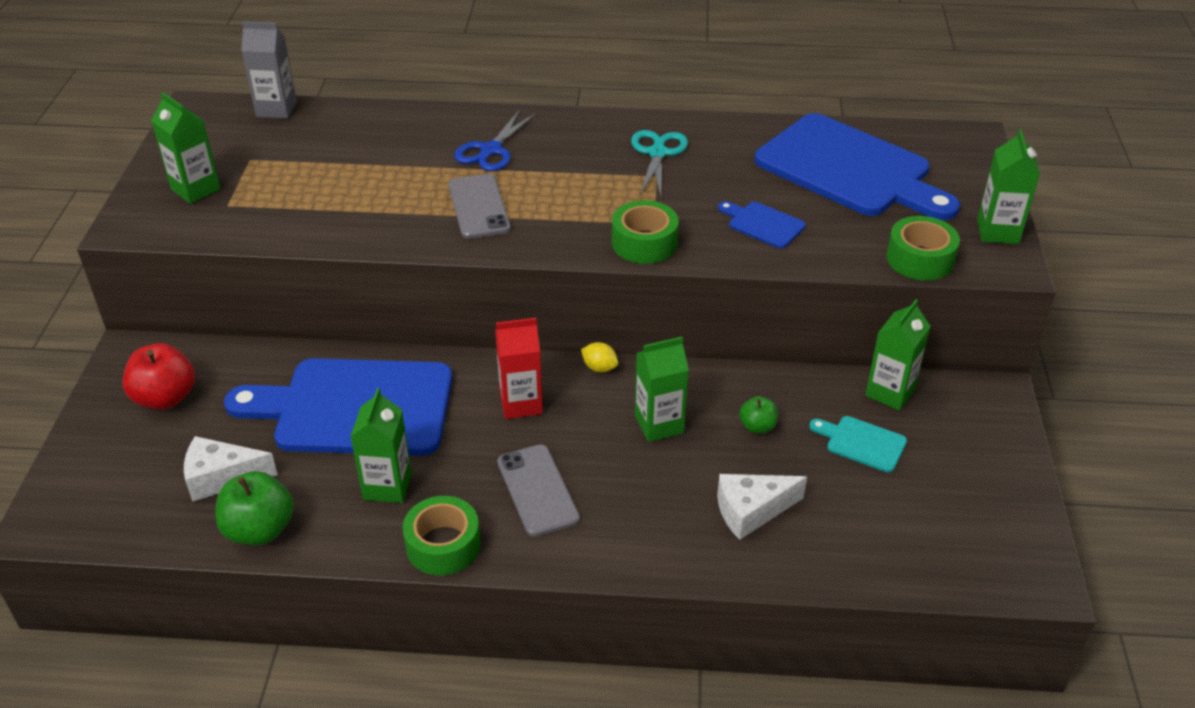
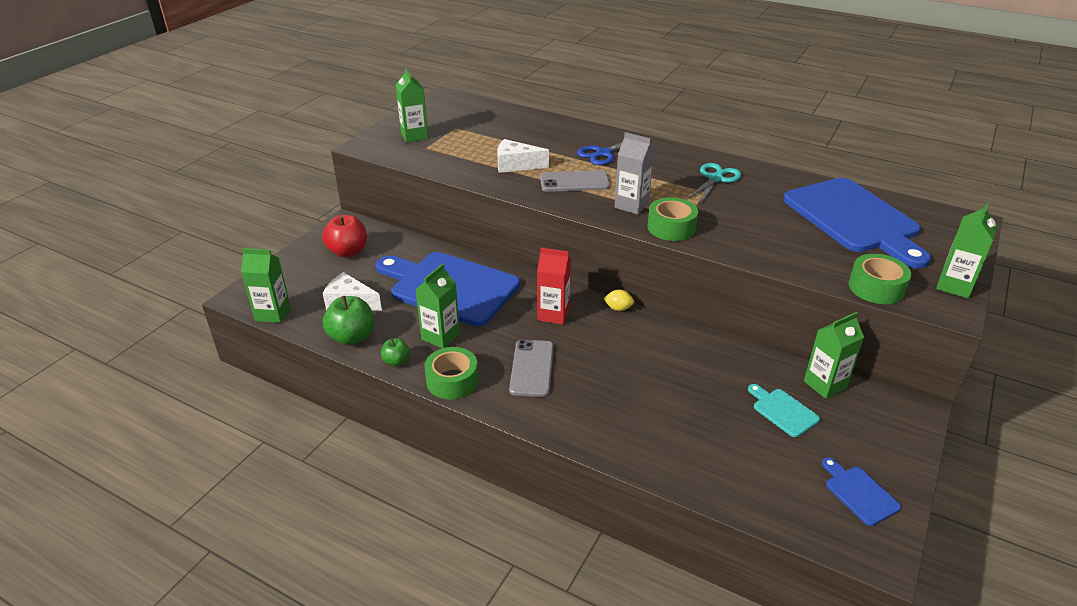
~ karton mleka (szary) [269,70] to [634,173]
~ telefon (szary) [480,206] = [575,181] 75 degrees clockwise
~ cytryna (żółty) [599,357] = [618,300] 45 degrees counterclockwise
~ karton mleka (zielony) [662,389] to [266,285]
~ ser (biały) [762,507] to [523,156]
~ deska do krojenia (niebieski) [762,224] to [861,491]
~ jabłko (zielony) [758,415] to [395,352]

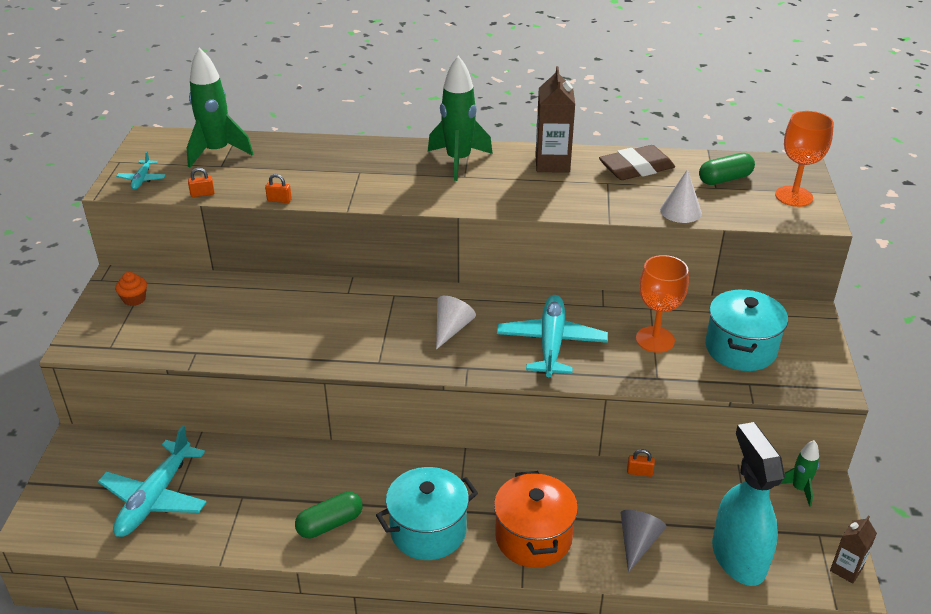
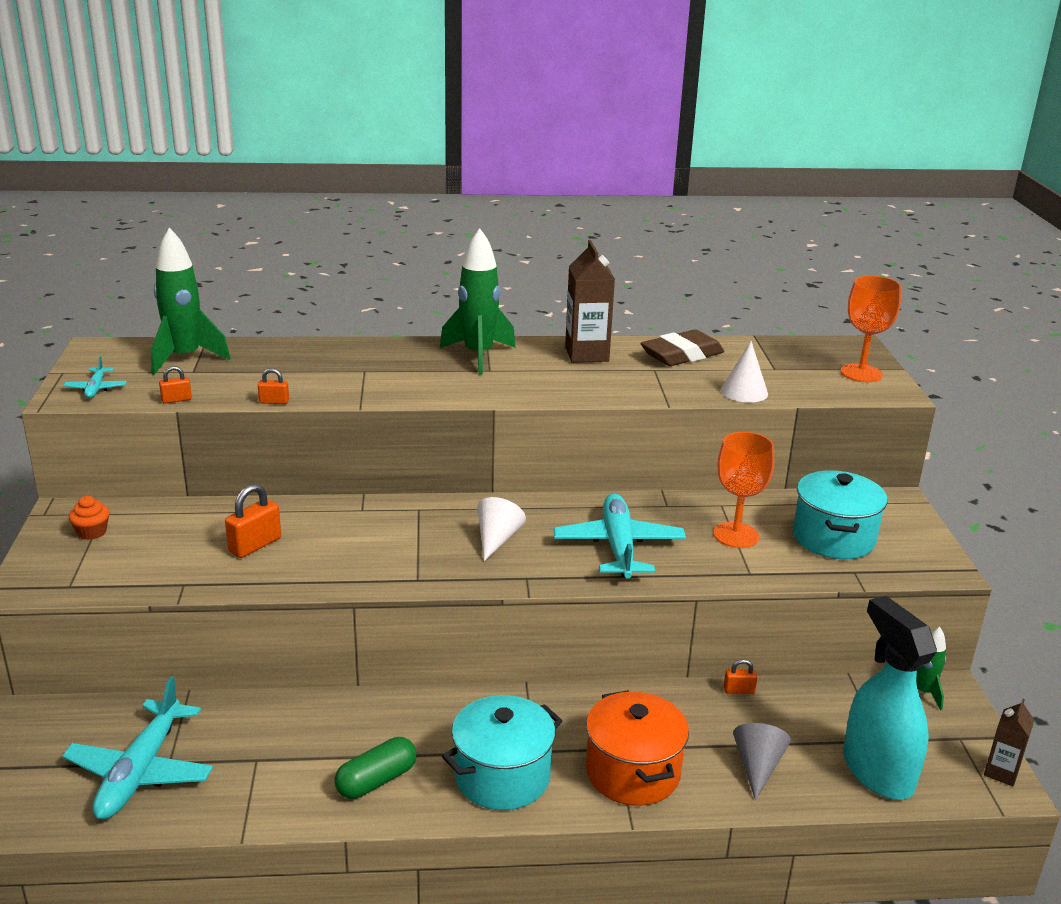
- kapsułka (zielony) [727,169]
+ kłódka (pomarańczowy) [253,521]

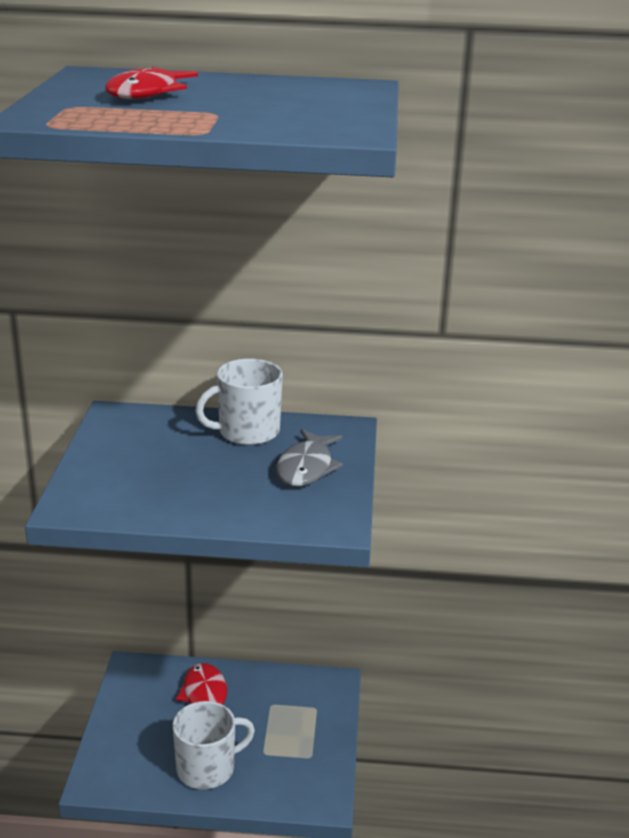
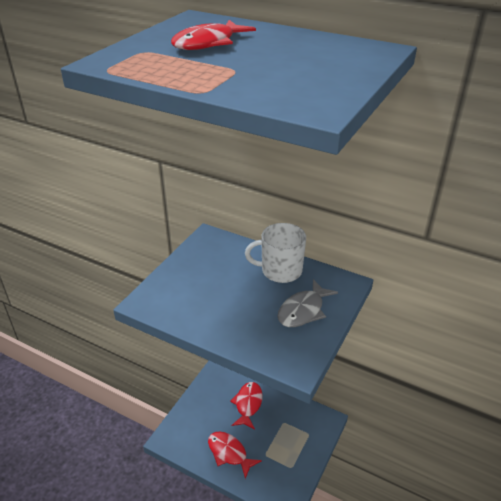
~ kubek (biały) [214,745] to ryba (czerwony) [235,455]

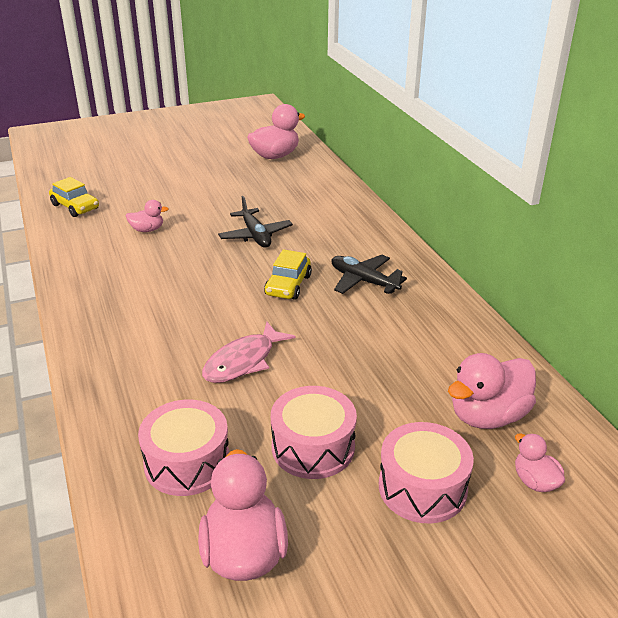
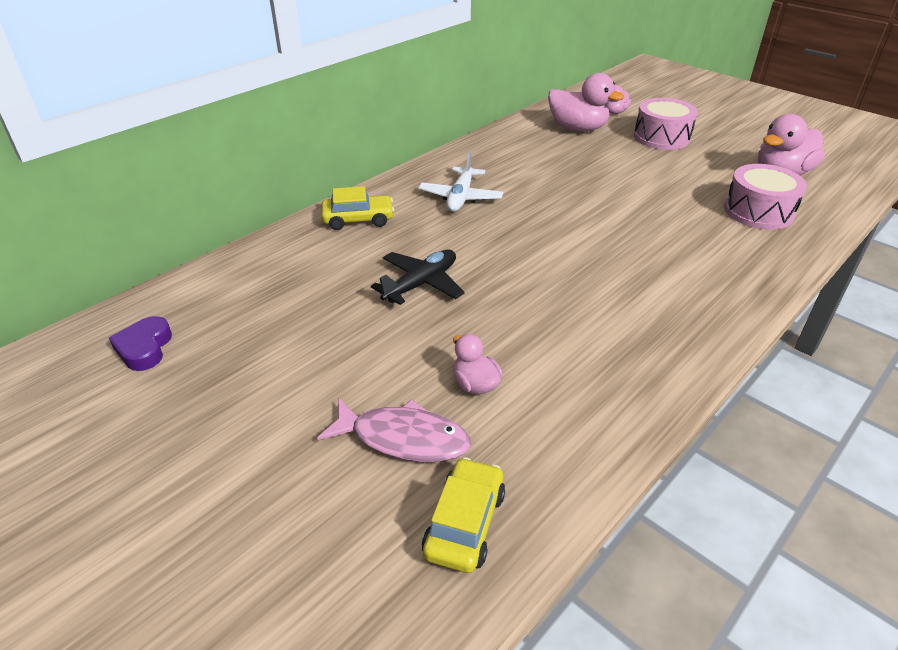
~ ryba (różowy) [248,352] to [394,430]
~ kaczka (różowy) [276,131] to serce (fioletowy) [140,343]
~ samochód (żółty) [288,274] to [357,208]
- bęben (różowy) [314,432]
~ samolot (czarny) [369,274] to samolot (biały) [460,181]

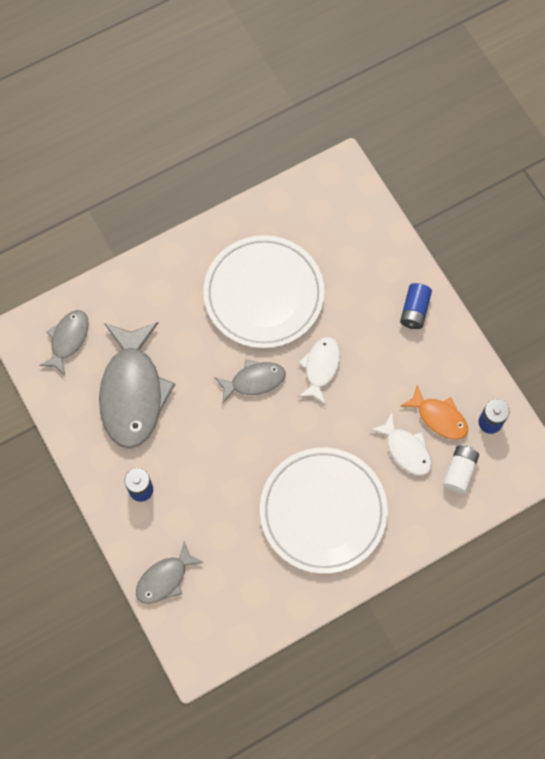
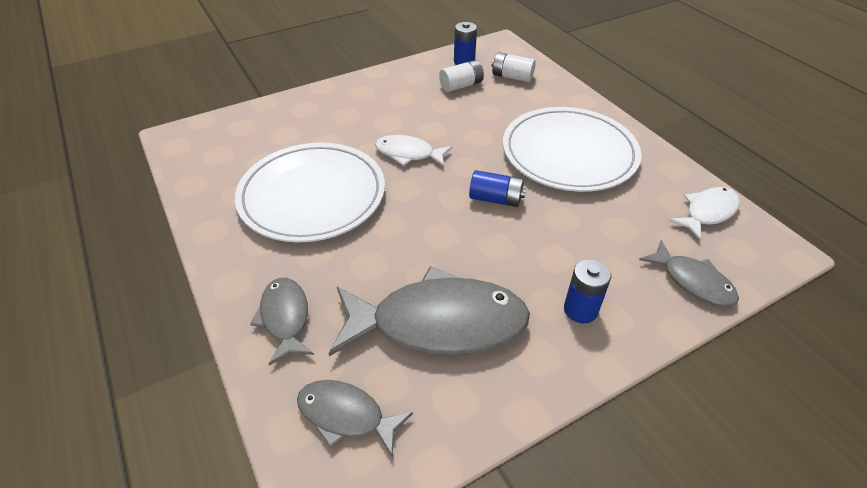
~ ryba (szary) [250,382] to [282,322]
~ ryba (biały) [401,444] to [704,213]
~ bateria (niebieski) [416,306] to [497,188]
~ ryba (pomarańczowy) [434,412] to bateria (biały) [461,76]

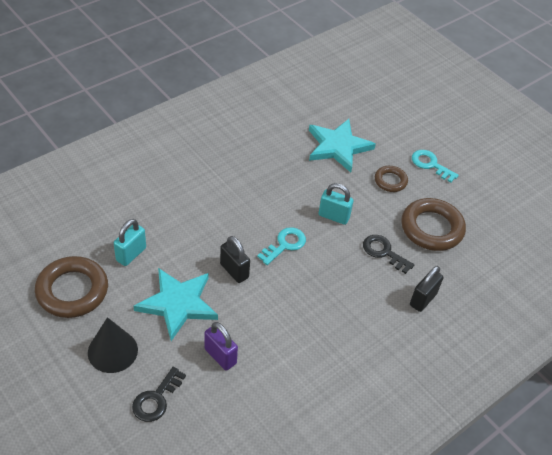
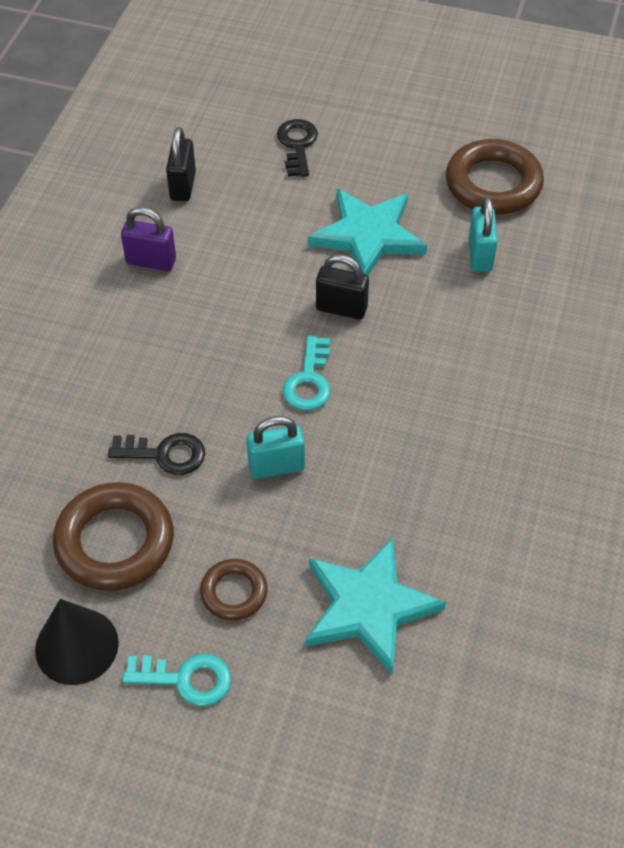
~ stożek (czarny) [113,345] to [77,642]
~ kłódka (fioletowy) [221,346] to [148,239]
~ kłódka (czarny) [427,289] to [181,164]

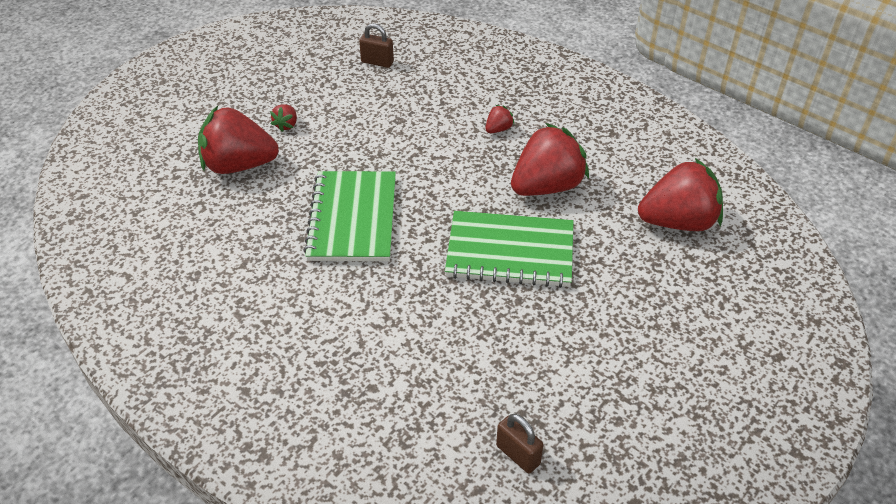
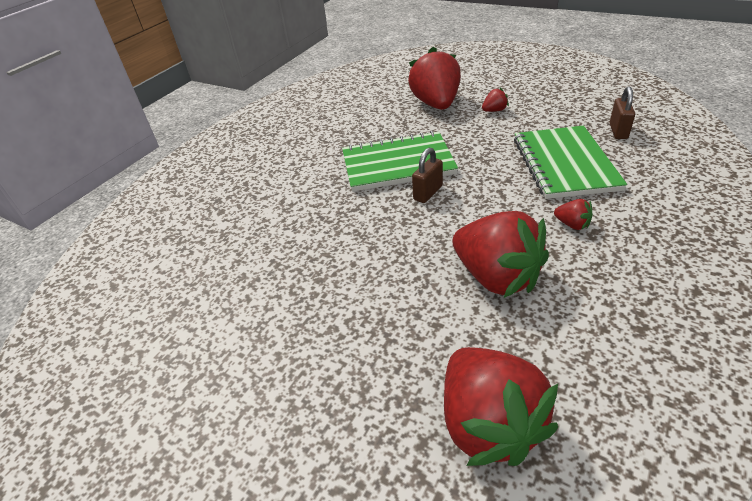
~ truskawka (czerwony) [283,118] = [495,100] 150 degrees clockwise
~ zeszyt (zielony) [509,249] to [570,162]
~ kłódka (brązowy) [519,444] to [427,175]

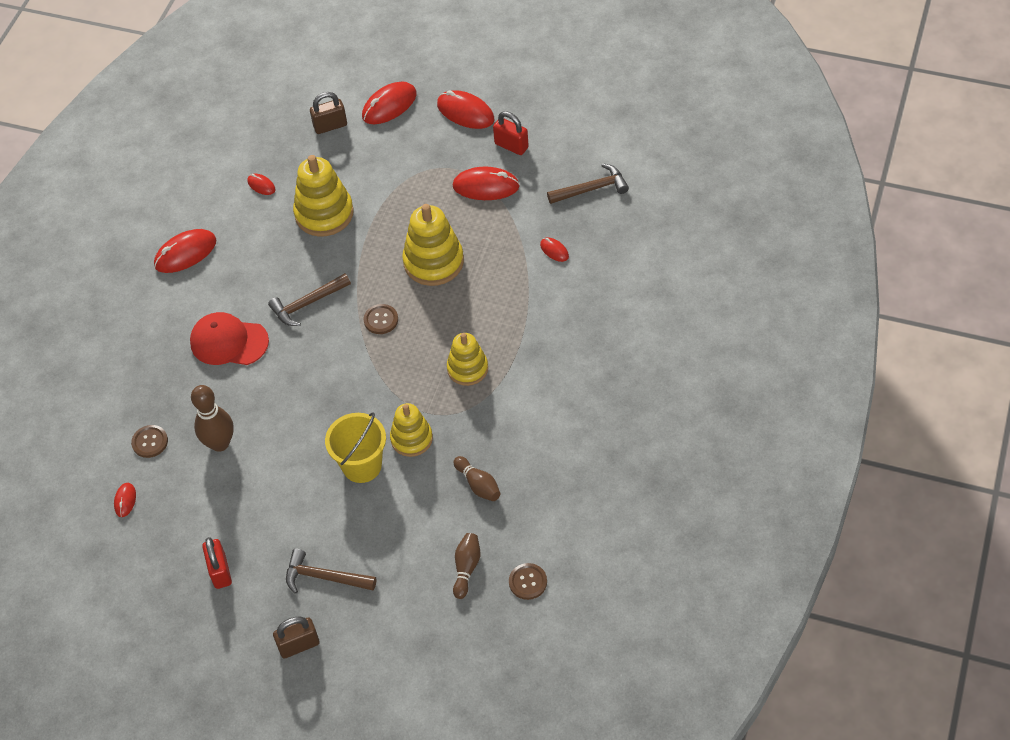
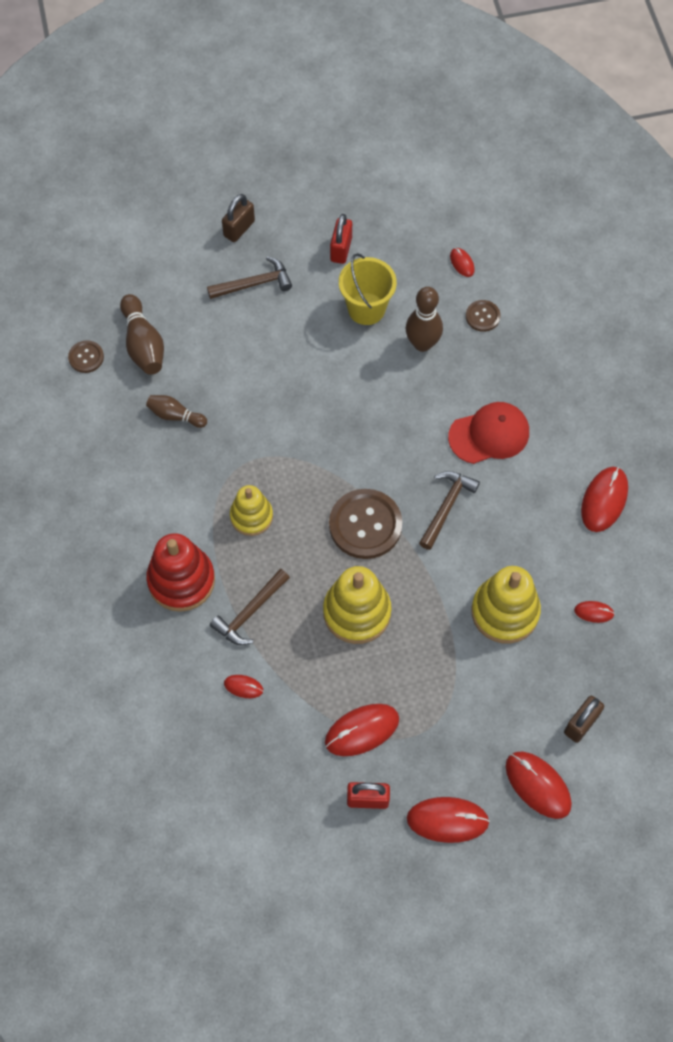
~ kłódka (czerwony) [217,563] = [341,239] 60 degrees clockwise
~ wiadro (żółty) [355,448] to [368,289]
~ myszka (czerwony) [389,103] = [538,785] 60 degrees counterclockwise
~ guzik (brązowy) [381,319] = [365,524] x1.98
- zabawka nakładanka (żółty) [411,430]
~ kręgiel (brązowy) [466,566] = [142,334] x1.58
~ młotek (brązowy) [588,183] to [250,607]
+ zabawka nakładanka (czerwony) [180,572]

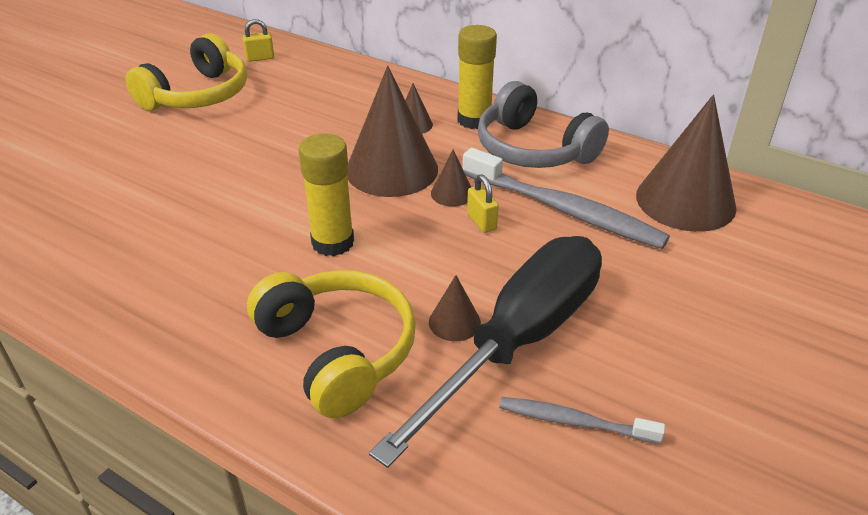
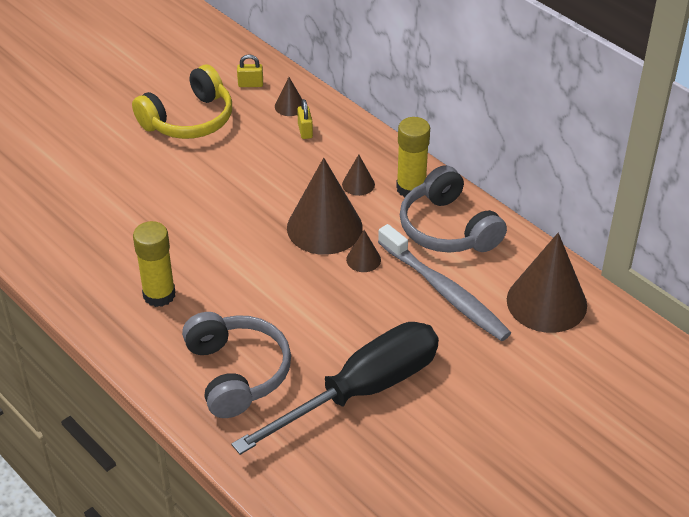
~ słuchawki (żółty) [331,344] to słuchawki (szary) [236,365]
~ klej w sztyfcie (żółty) [326,194] to [154,264]
~ stożek (brązowy) [455,308] to [288,96]
~ kłódka (żółty) [483,203] to [305,119]
- szczoteczka do zębów (szary) [582,420]

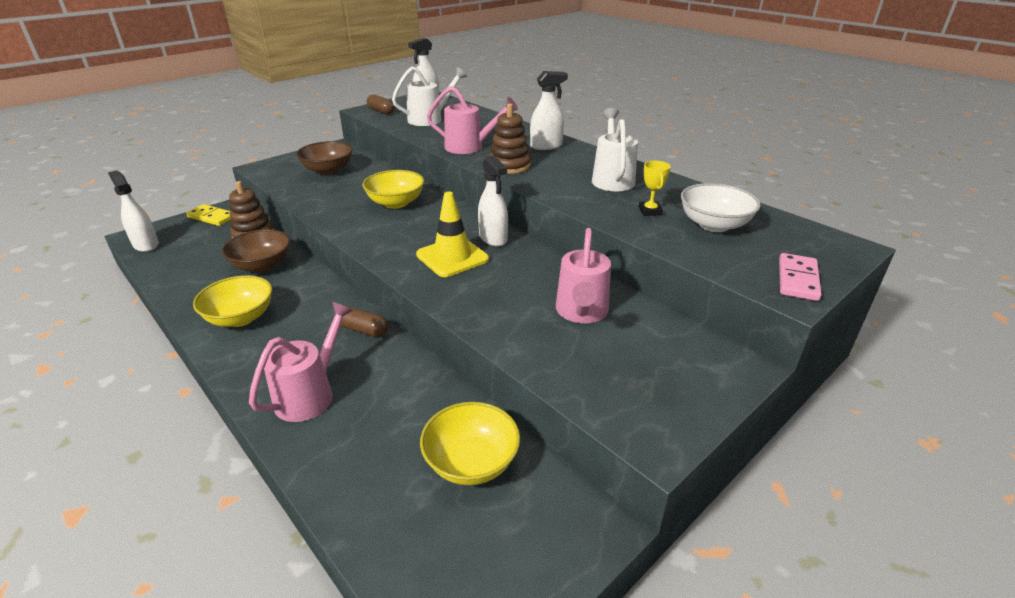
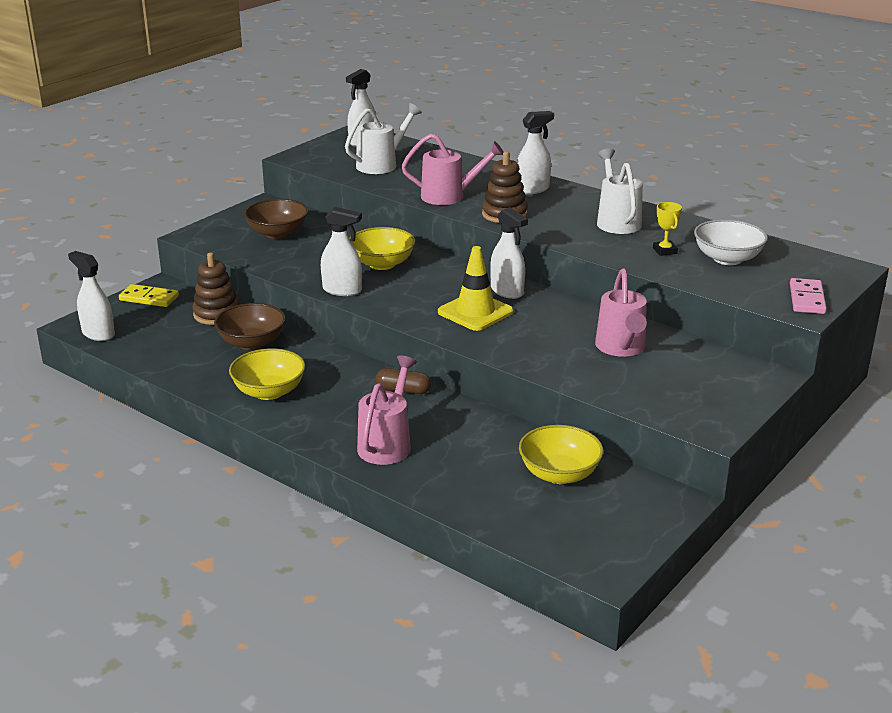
- kapsułka (brązowy) [381,104]
+ spryskiwacz (biały) [341,251]

